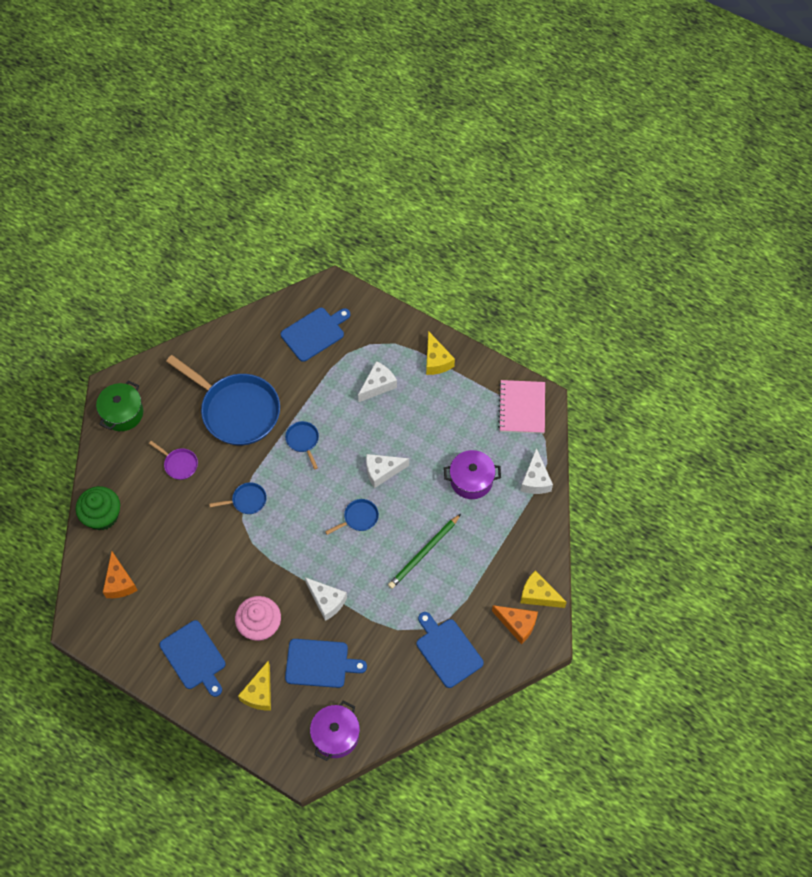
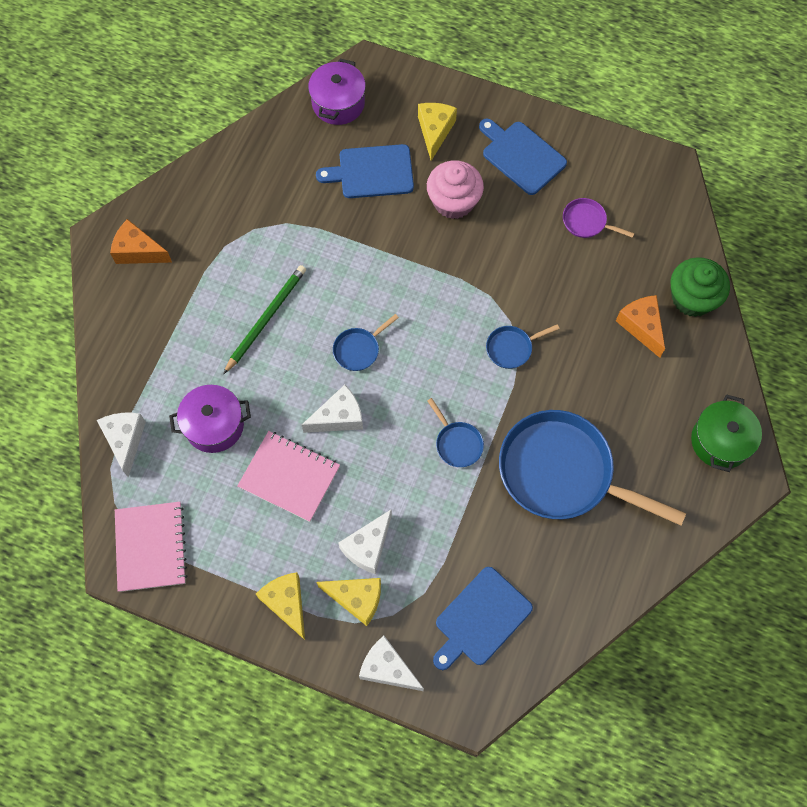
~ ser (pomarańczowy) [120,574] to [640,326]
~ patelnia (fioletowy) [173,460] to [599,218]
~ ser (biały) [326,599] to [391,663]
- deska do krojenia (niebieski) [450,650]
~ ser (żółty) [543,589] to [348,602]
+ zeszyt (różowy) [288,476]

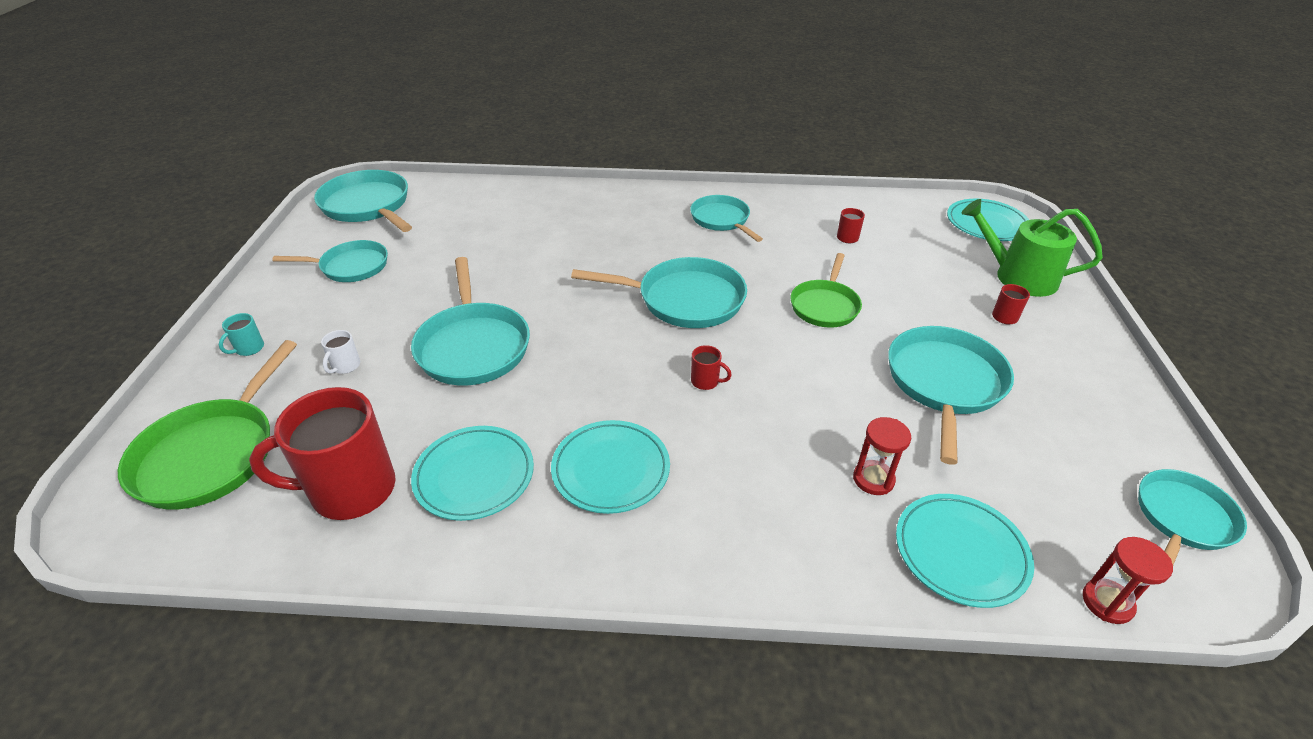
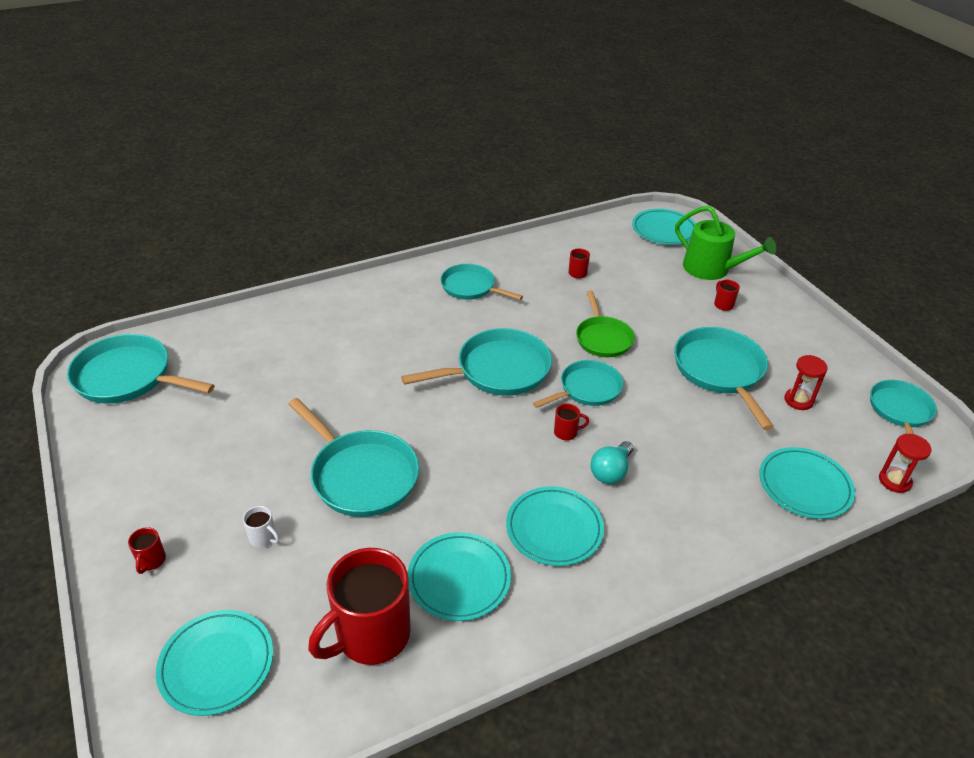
~ patelnia (zielony) [207,424] to talerz (turkusowy) [214,663]
~ kubek (turkusowy) [241,334] to kubek (czerwony) [147,550]
~ patelnia (turkusowy) [330,261] to [578,384]
~ kubek (biały) [340,352] = [261,527] 45 degrees counterclockwise
~ klepsydra (czerwony) [882,456] to [806,382]
~ konewka (zielony) [1032,248] = [725,243] 135 degrees counterclockwise
+ żarówka (turkusowy) [611,462]

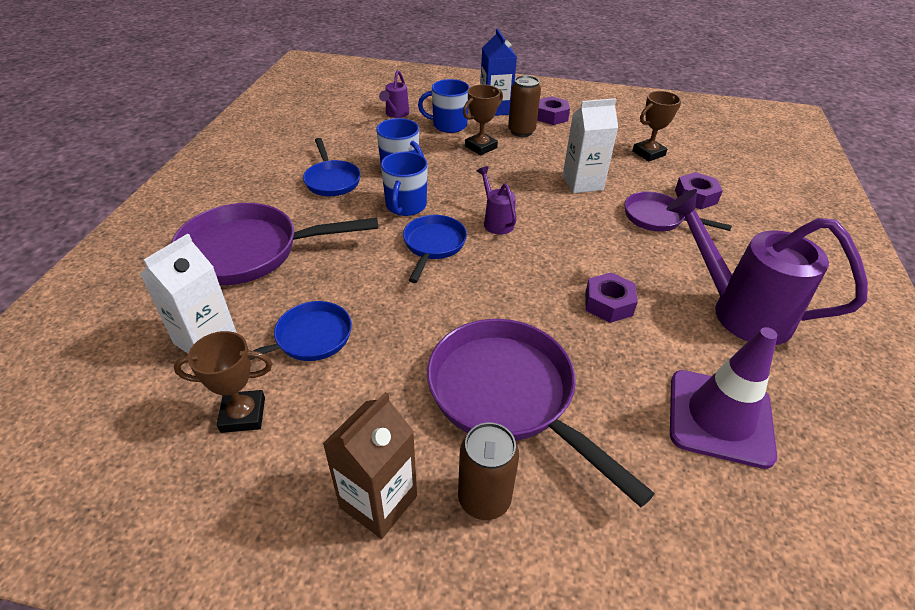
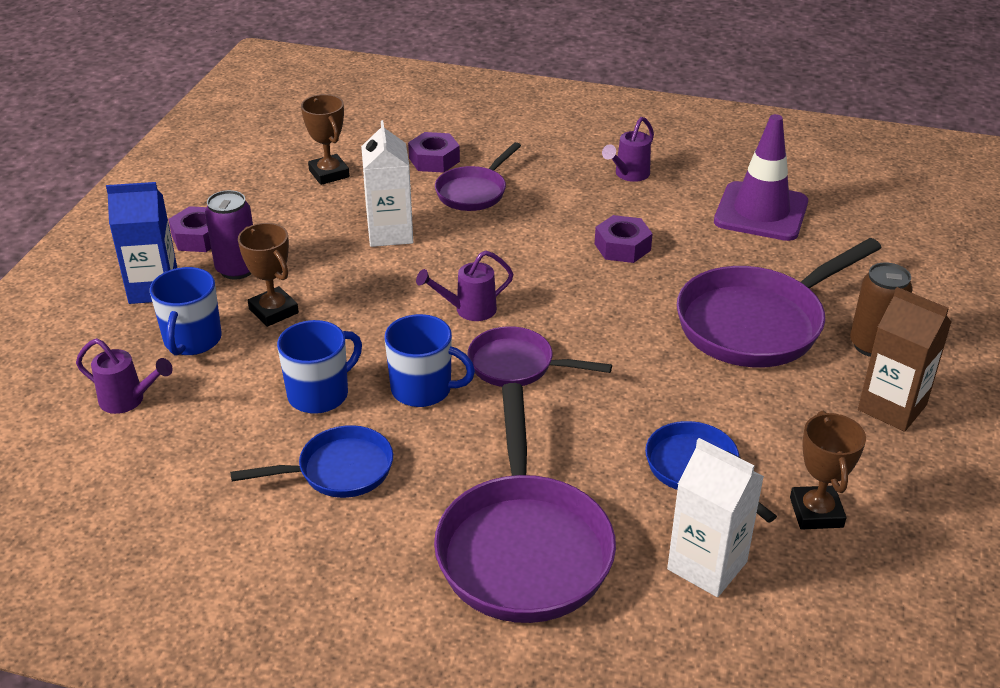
~ patelnia (niebieski) [435,249] to patelnia (fioletowy) [539,356]
~ puszka (brązowy) [524,106] to puszka (fioletowy) [229,235]
~ konewka (fioletowy) [767,267] = [628,149] x0.48

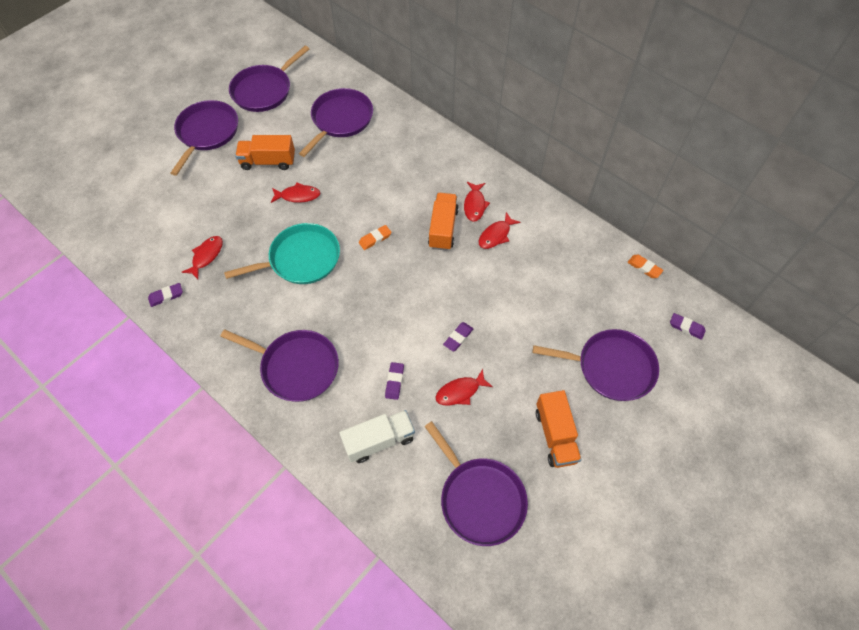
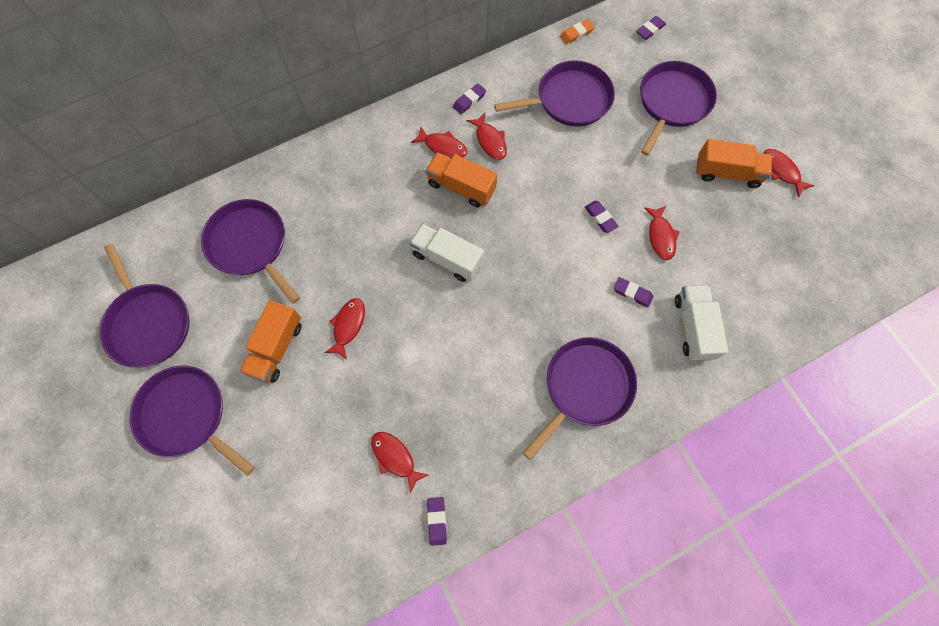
- patelnia (turkusowy) [282,253]
~ gumka do mazania (pomarańczowy) [375,237] to ciężarówka (biały) [447,252]
~ patelnia (fioletowy) [476,483] to [554,93]
+ gumka do mazania (fioletowy) [469,99]
+ ryba (czerwony) [789,173]

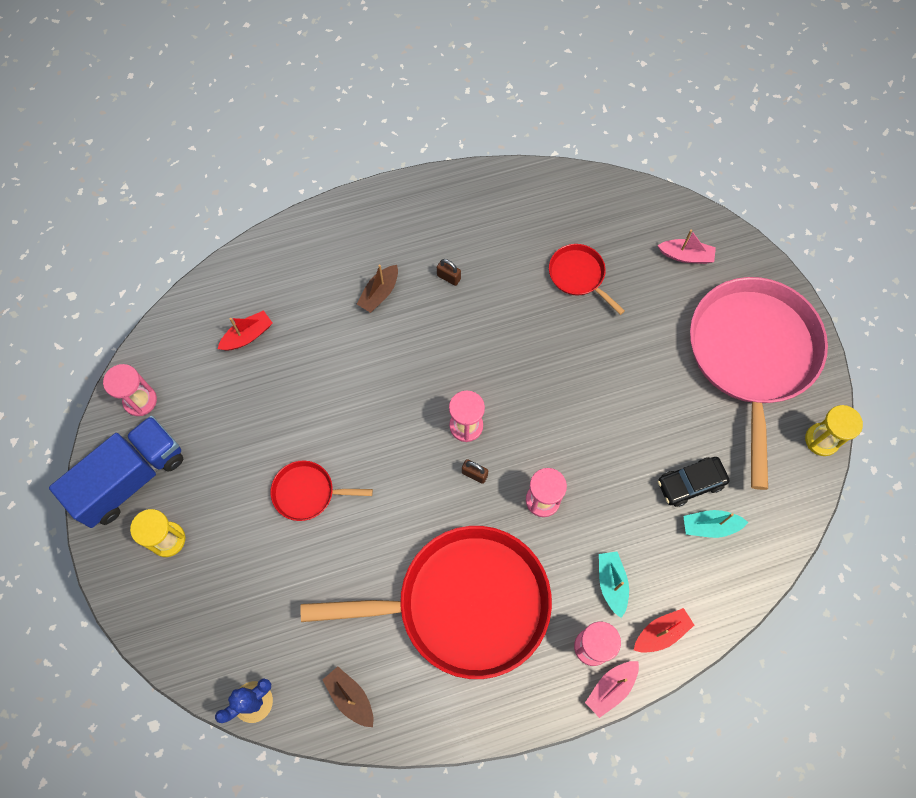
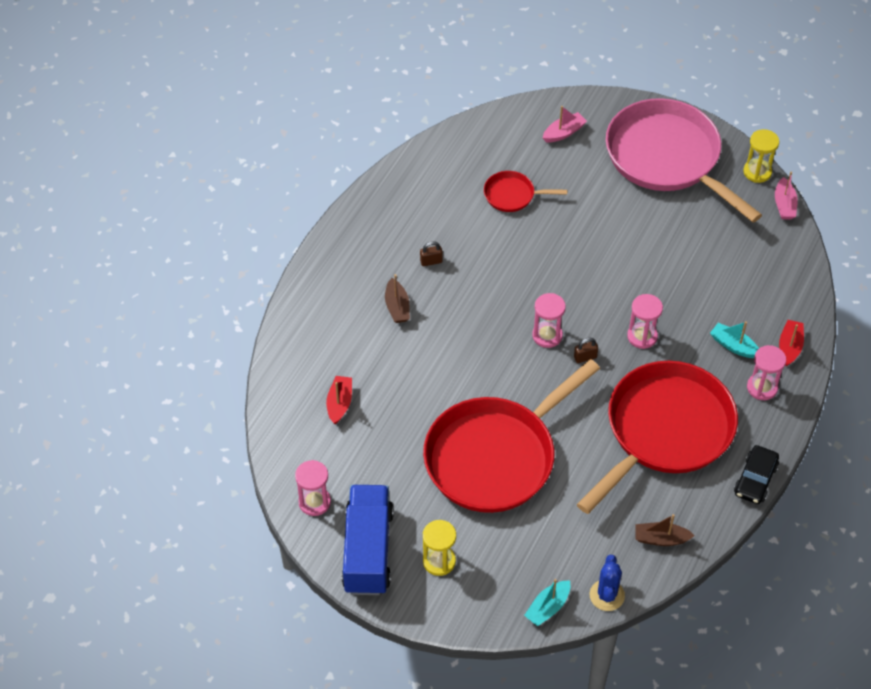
~ patelnia (czerwony) [322,491] = [511,436] x2.31
~ łódka (różowy) [612,689] to [786,195]
~ samochód (czarny) [694,482] to [756,474]
~ łódka (turkusowy) [715,524] to [547,602]

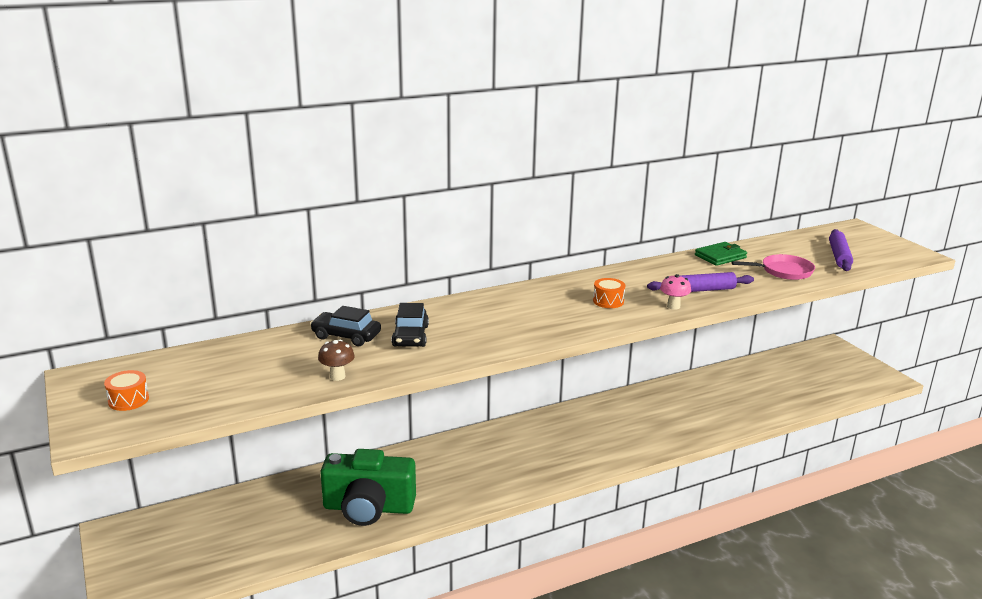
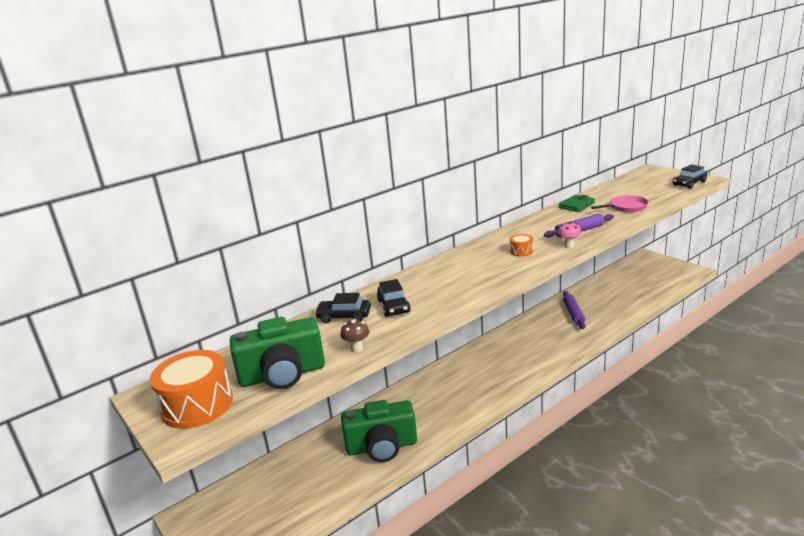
~ bęben (pomarańczowy) [126,390] = [191,389] x2.16
~ wałek do ciasta (fioletowy) [841,250] to [574,310]
+ aparat fotograficzny (zielony) [277,353]
+ samochód (czarny) [690,177]

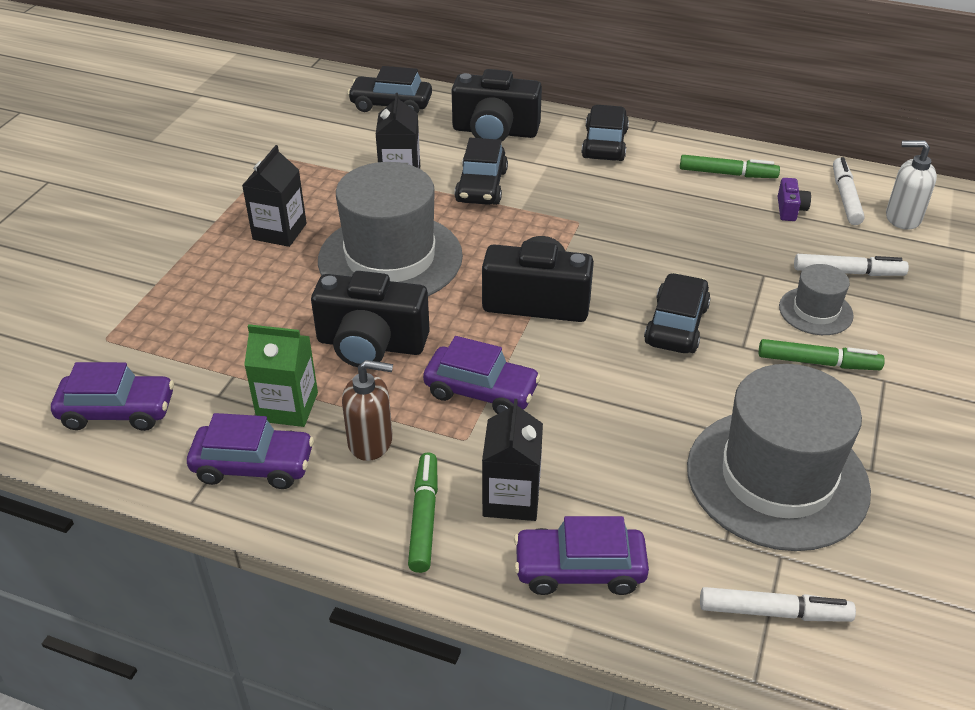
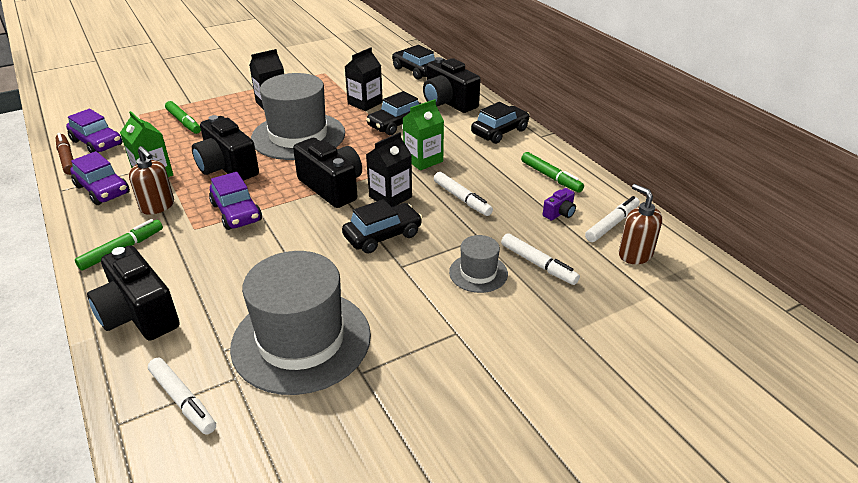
~ karton mleka (czarny) [512,460] to [389,169]
~ samochód (fioletowy) [581,555] to aparat fotograficzny (czarny) [133,293]
~ flamaster (zielony) [822,354] to [183,117]
~ dozownik mydła (biały) [911,185] to dozownik mydła (brązowy) [640,224]
+ flamaster (brązowy) [65,154]
+ karton mleka (zielony) [423,134]
+ flamaster (biały) [463,194]

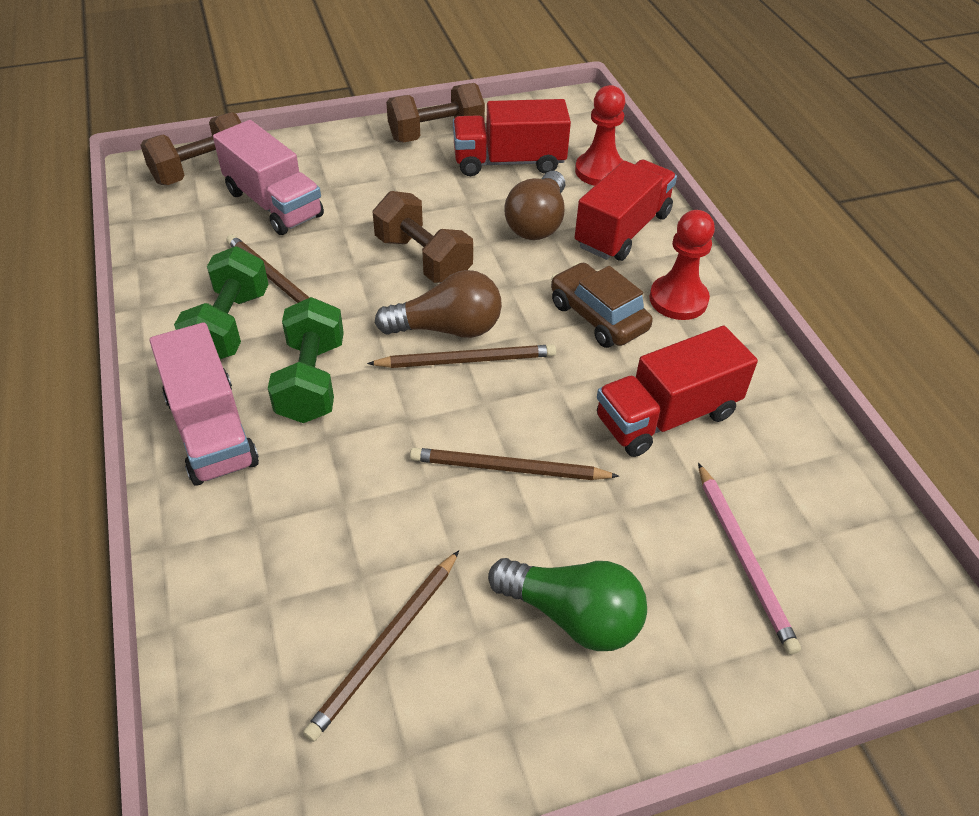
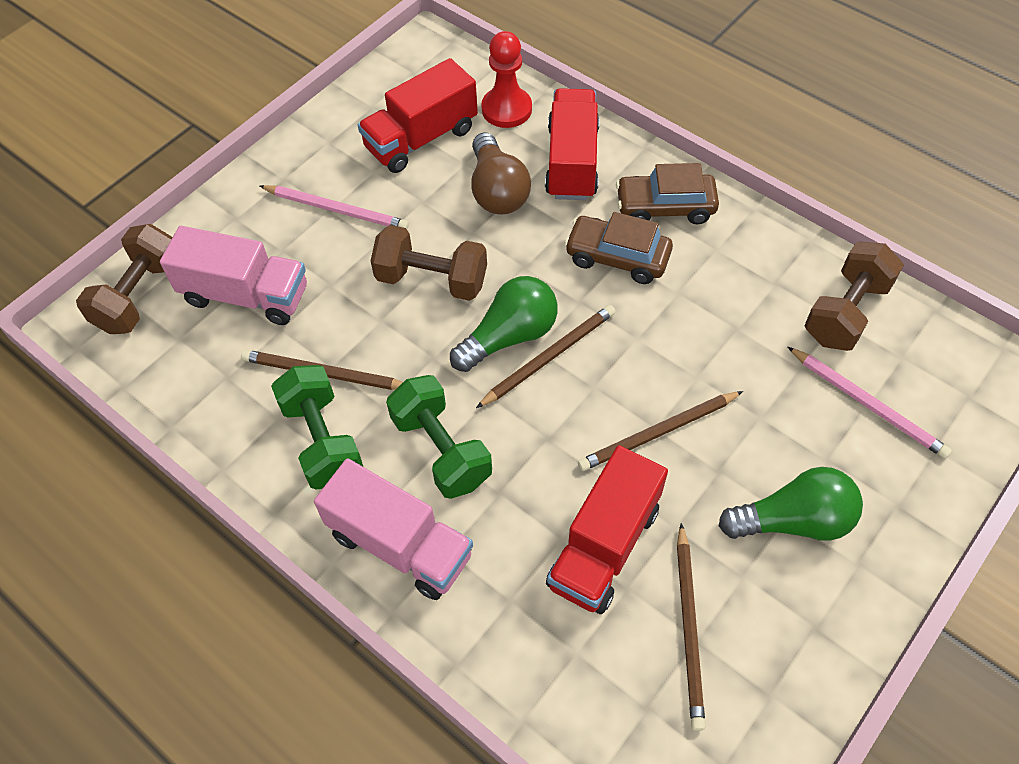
~ żarówka (brązowy) [438,304] to żarówka (zielony) [504,324]
~ hantel (brązowy) [435,112] to [854,296]
~ ciężarówka (czerwony) [677,391] to [607,529]
~ pionek (czerwony) [682,265] to samochód (brązowy) [667,193]
+ ołówek (różowy) [334,207]

